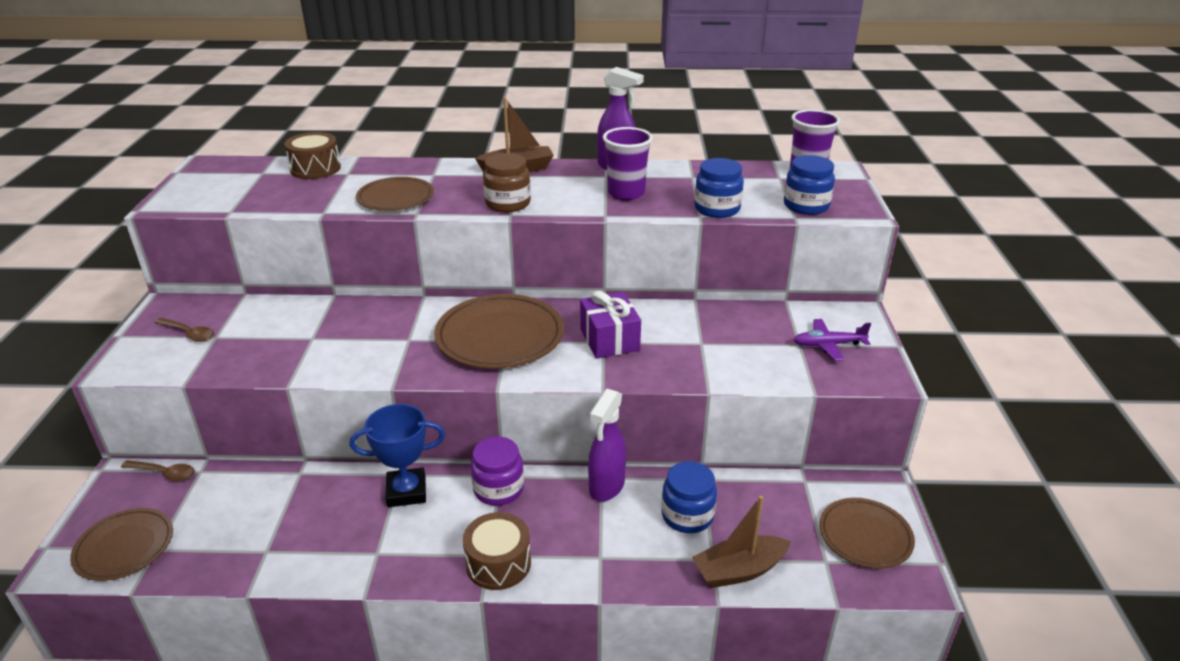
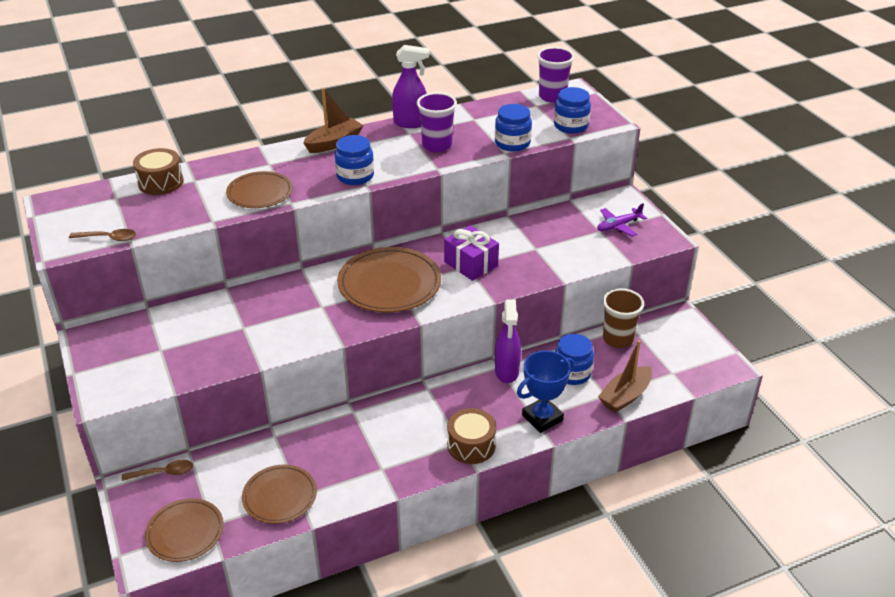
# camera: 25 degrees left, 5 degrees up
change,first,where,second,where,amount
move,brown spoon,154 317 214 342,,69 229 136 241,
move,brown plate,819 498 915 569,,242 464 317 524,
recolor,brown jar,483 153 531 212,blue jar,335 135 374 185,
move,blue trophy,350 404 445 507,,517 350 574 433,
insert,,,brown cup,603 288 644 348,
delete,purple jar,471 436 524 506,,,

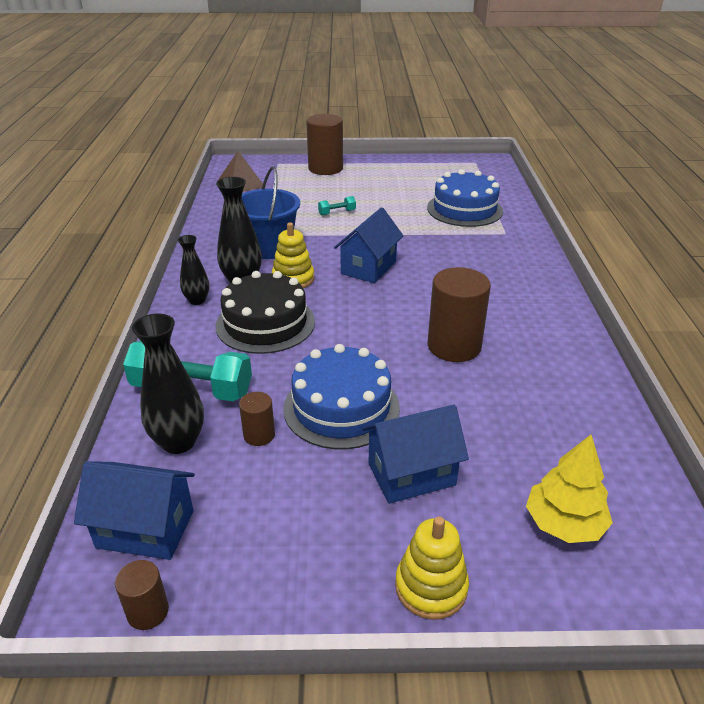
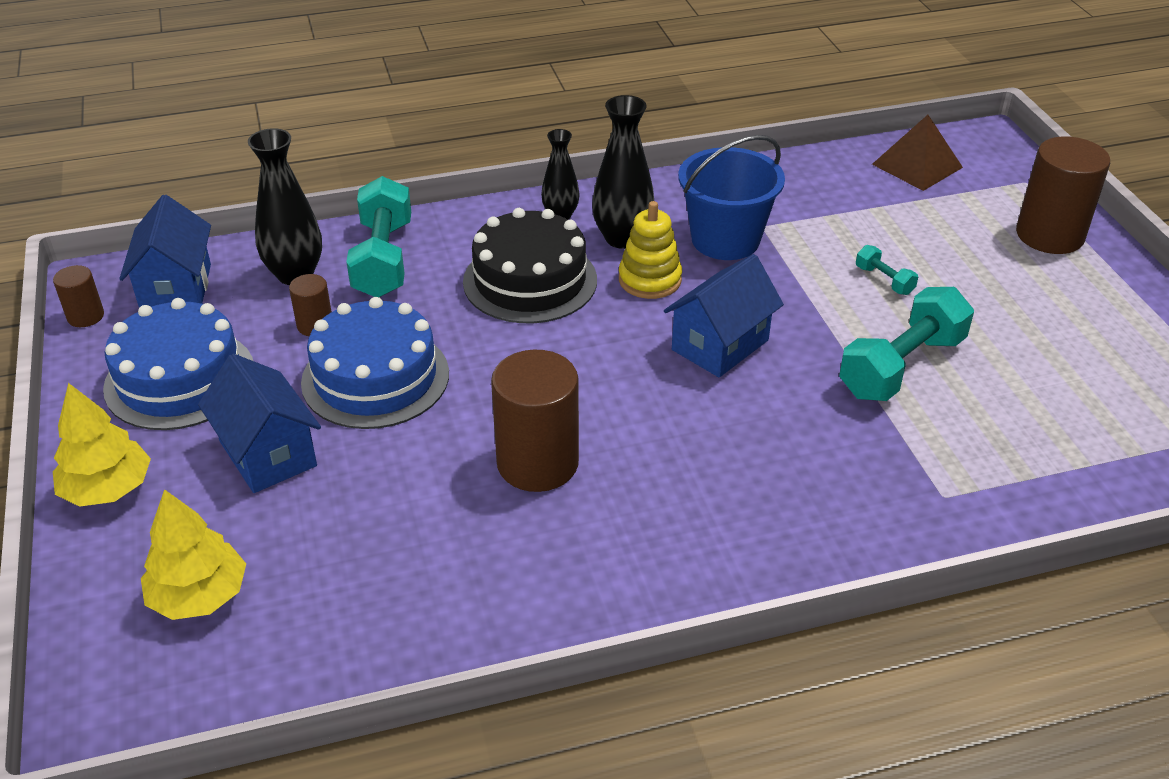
# camera: 75 degrees right, 5 degrees up
change,first,where,second,where,amount
replace,yellow stacking toy,395 516 469 620,yellow tree,53 383 151 507,
move,blue cake,427 169 503 227,,103 298 253 430,
rotate,blue house,334 207 403 283,,664 254 784 377,60 degrees counterclockwise
insert,,,turquoise dumbbell,839 287 974 401,

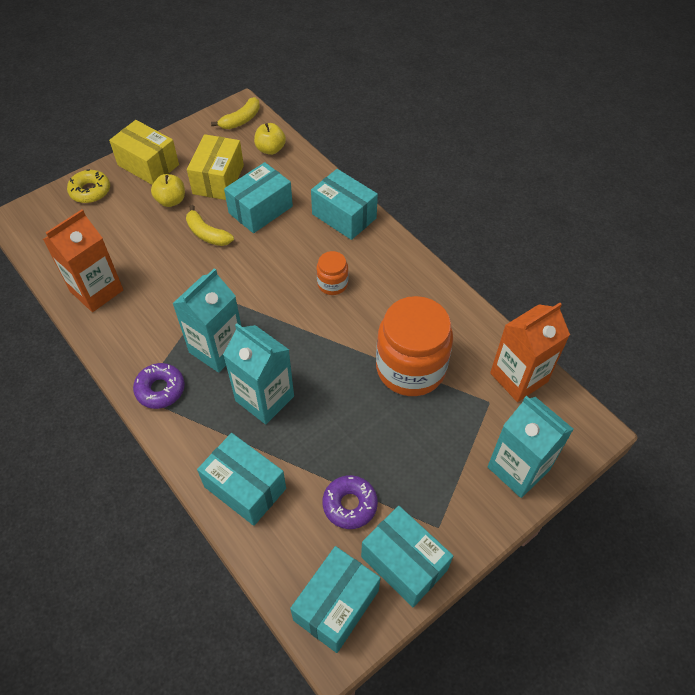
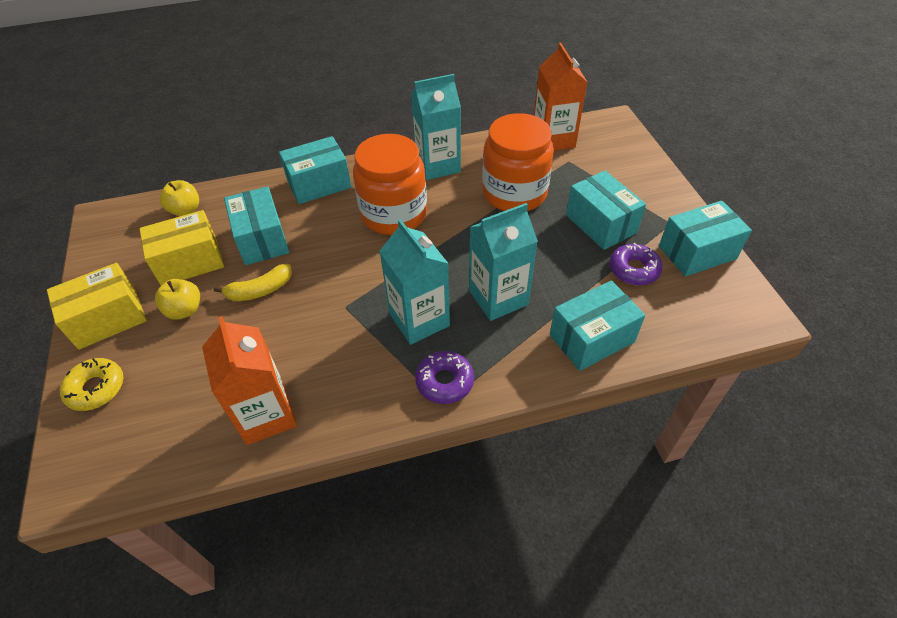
# camera: 65 degrees left, 5 degrees down
change,first,where,second,where,amount
rotate,yellow box,187 134 244 200,,139 210 224 285,60 degrees counterclockwise
resize,orange jar,317 251 348 295,,353 134 427 235,x2.11
move,turquoise carton,487 396 574 498,,411 74 461 180,
move,turquoise box,290 546 381 653,,566 171 646 250,
delete,yellow banana,211 97 260 129,,,

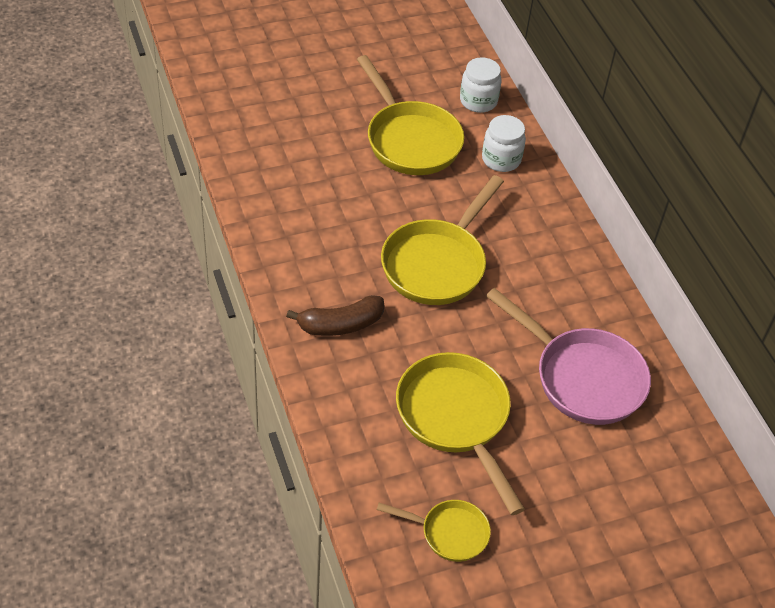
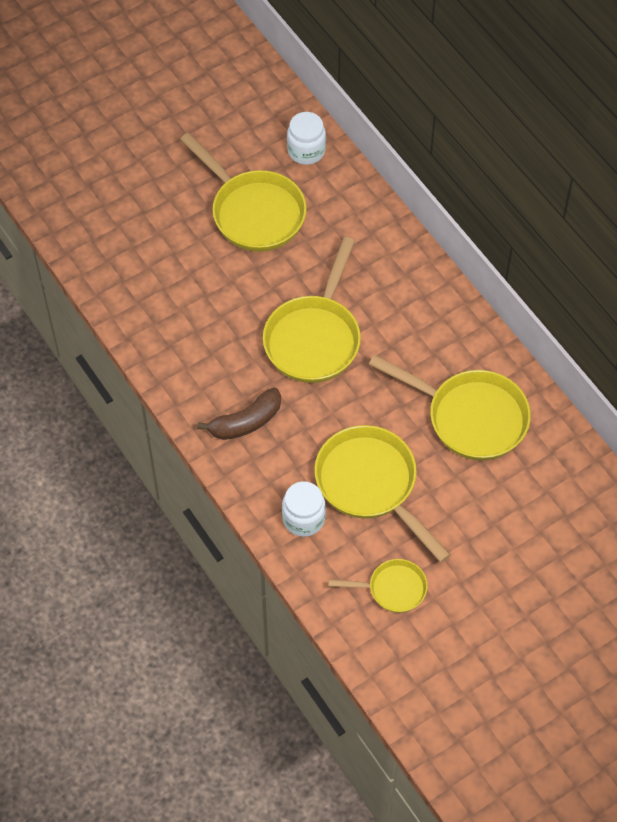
# camera: 10 degrees left, 10 degrees up
change,first,where,second,where,amount
move,white jar,482 115 526 172,,282 482 326 537,
recolor,pink pan,486 288 651 425,yellow pan,369 355 531 461,

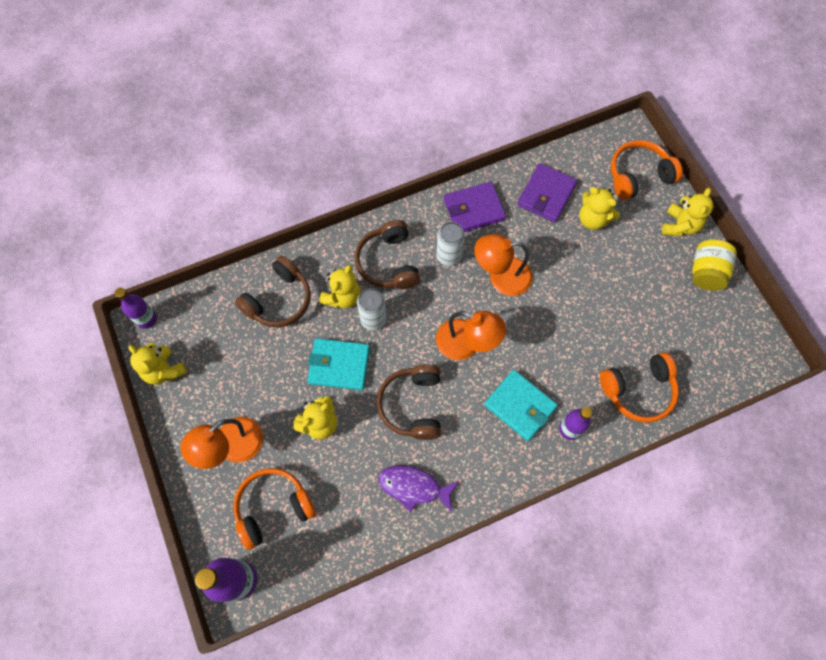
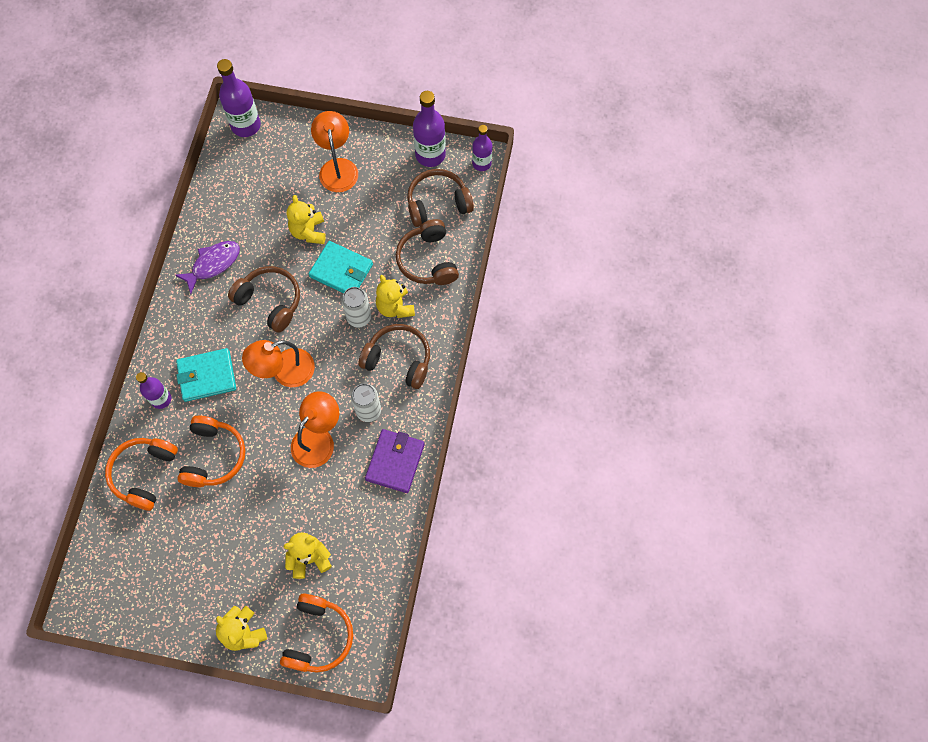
# camera: 125 degrees right, 0 degrees up
change,first,where,second,where,amount
move,orange headphones,233 468 316 550,,177 416 245 487,
rotate,turquoise wallet,307 338 370 390,,309 241 373 293,75 degrees clockwise
insert,,,brown headphones,407 169 474 227,
replace,yellow teddy bear,128 343 187 385,purple bottle,413 91 446 167,
delete,purple wallet,517 163 577 223,,,
delete,yellow jar,692 239 737 291,,,

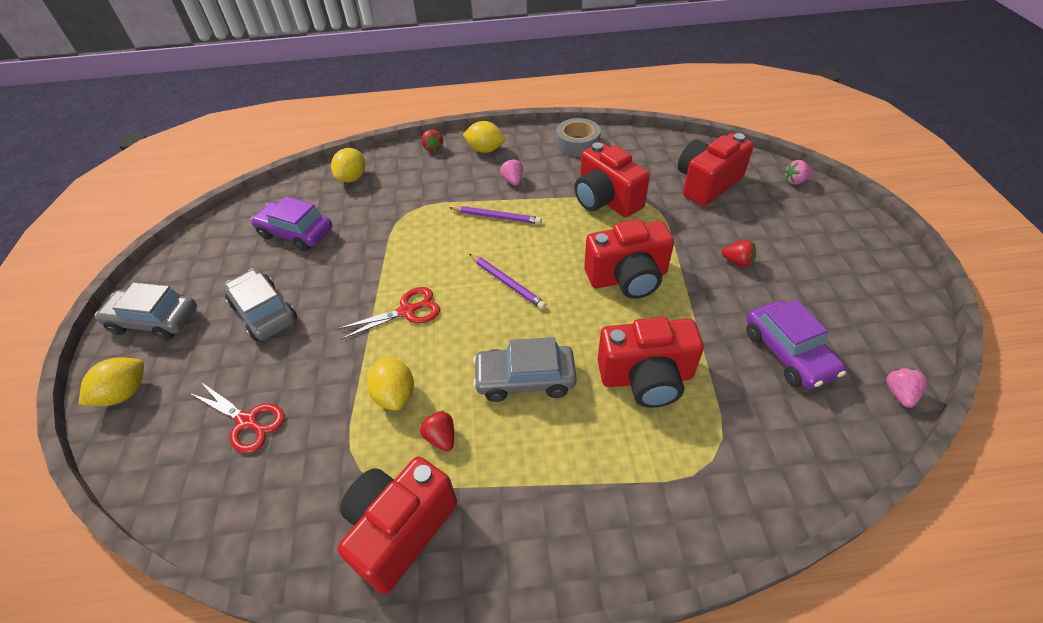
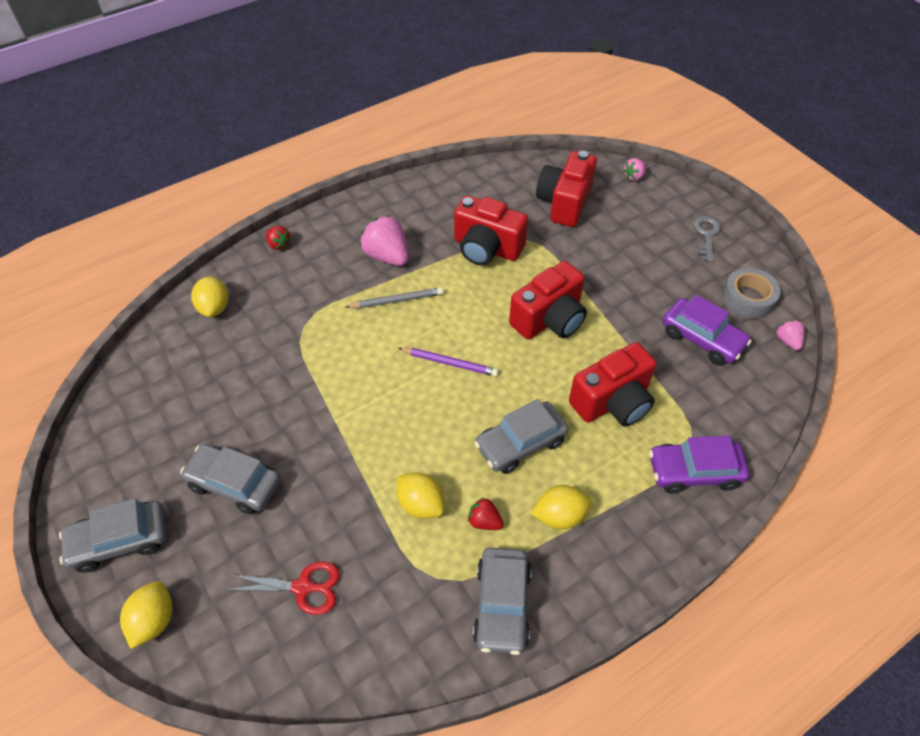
# camera: 30 degrees left, 5 degrees up
change,first,where,second,where,amount
recolor,purple pencil,449 206 542 224,grey pencil,346 287 443 308,
resize,pink strawberry,500 159 523 186,,360 215 409 266,x1.87
replace,red camera,338 456 457 594,grey car,473 548 532 655,
move,yellow lemon,463 121 505 153,,531 485 592 529,
move,purple car,251 196 332 251,,649 436 749 493,
insert,,,grey key,694 216 721 262,
move,grey tape,556 118 601 157,,722 268 780 319,
delete,red scissors,338 287 440 339,,,
delete,red strawberry,722 240 756 268,,,

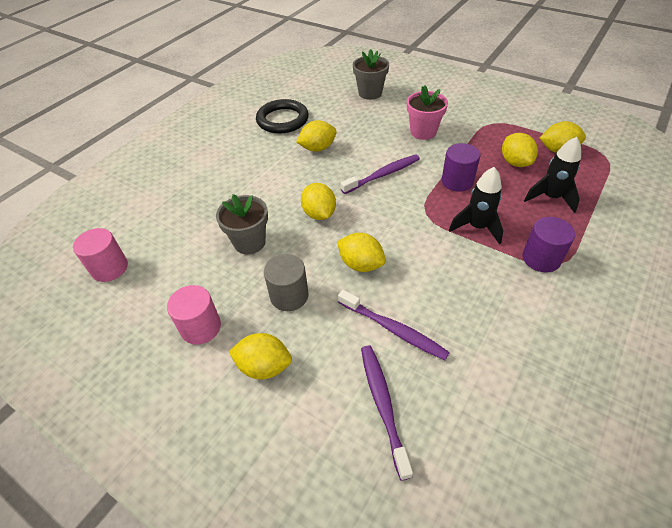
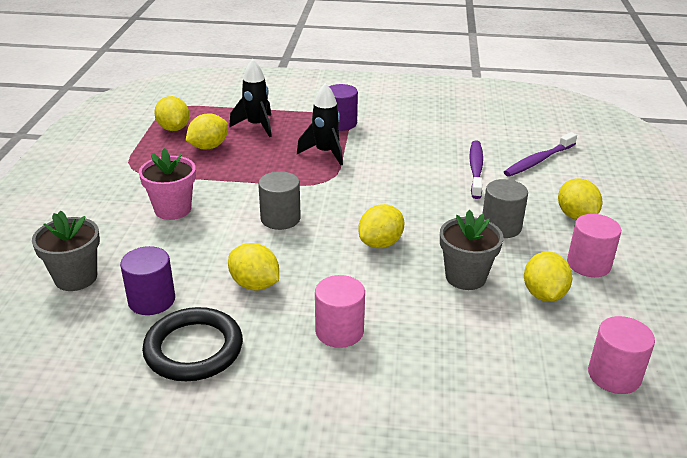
# camera: 120 degrees left, 15 degrees down
change,first,where,second,where,amount
move,purple cylinder,442 143 480 192,,120 246 175 315,
replace,purple toothbrush,341 155 420 194,grey cylinder,258 171 301 230,
insert,,,pink cylinder,315 275 365 348,
move,yellow lemon,337 233 386 272,,524 252 573 302,

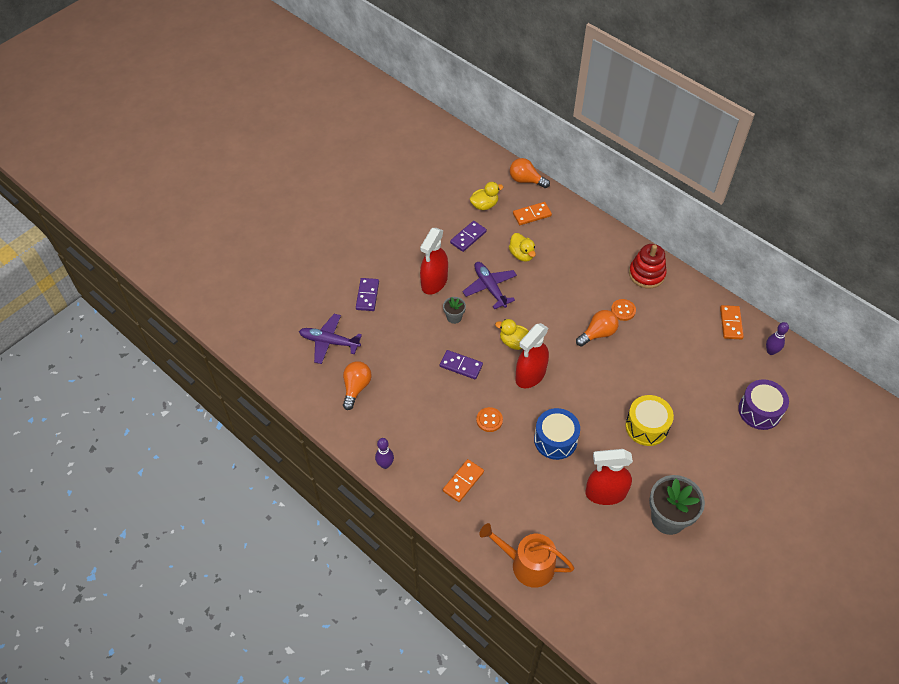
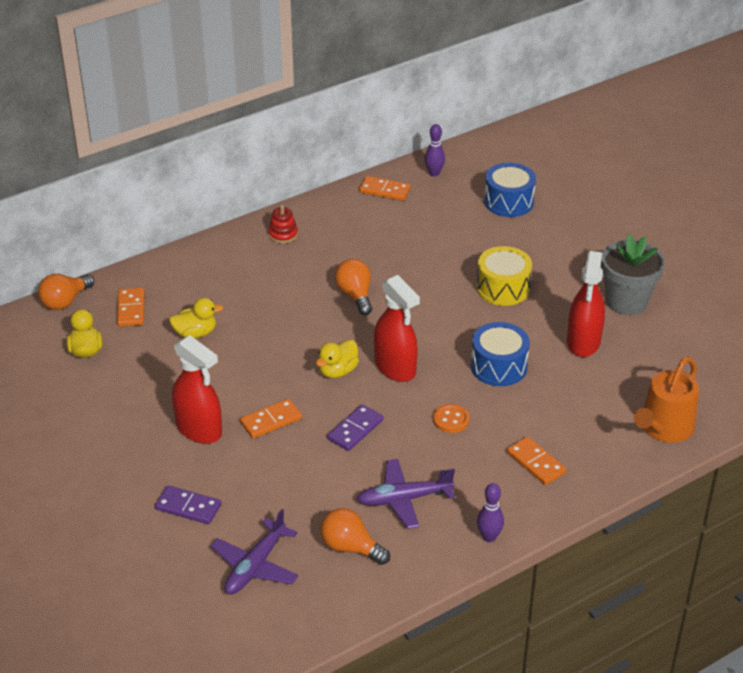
# camera: 75 degrees left, 15 degrees down
change,first,where,second,where,amount
replace,grey flower pot,443 297 466 324,orange domino,240 398 302 439,
resize,red stacking toy,629 244 667 288,,268 205 298 243,x0.61
move,purple plane,462 262 517 309,,357 459 455 529,
recolor,purple drum,738 379 789 430,blue drum,484 163 536 217,
delete,purple domino,450 221 487 252,,,
delete,orange button,611 299 636 321,,,

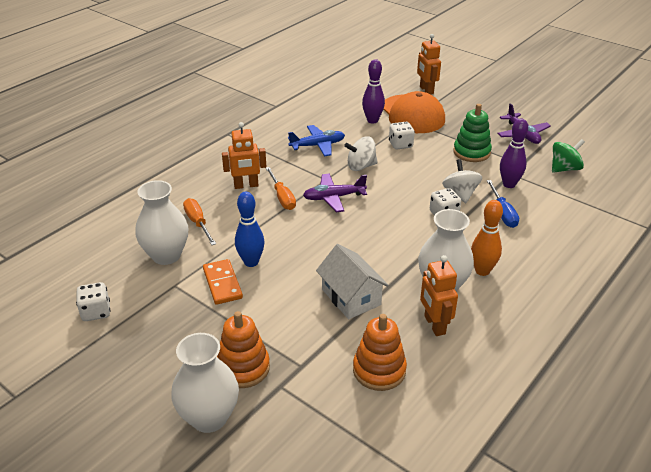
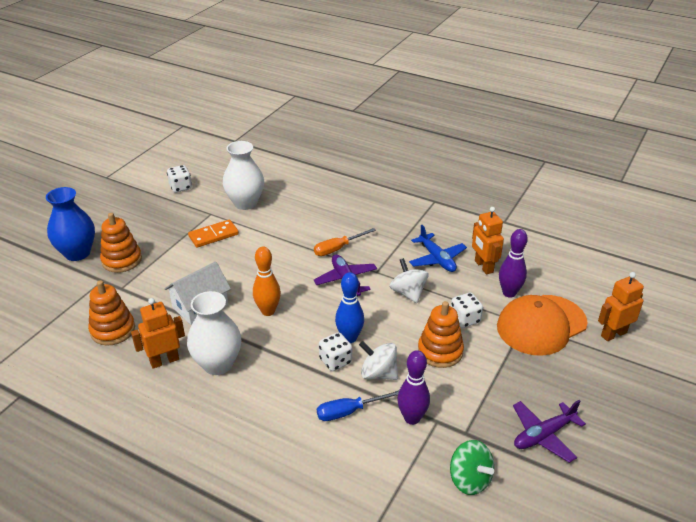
# camera: 80 degrees right, 0 degrees up
change,first,where,second,where,amount
recolor,white vase,171 333 239 433,blue vase,46 187 95 261,
move,orange bowling pin,471 200 503 276,,253 246 281 316,
move,blue bowling pin,235 192 265 267,,335 272 364 343,
rotate,white spinning top,442 159 482 203,,359 341 398 380,135 degrees counterclockwise
insert,,,orange stacking toy,418 301 464 368,
move,orange robot,222 122 266 189,,472 207 504 274,
delete,orange screwdriver,183 198 216 245,,,
delete,green stacking toy,453 104 492 162,,,

